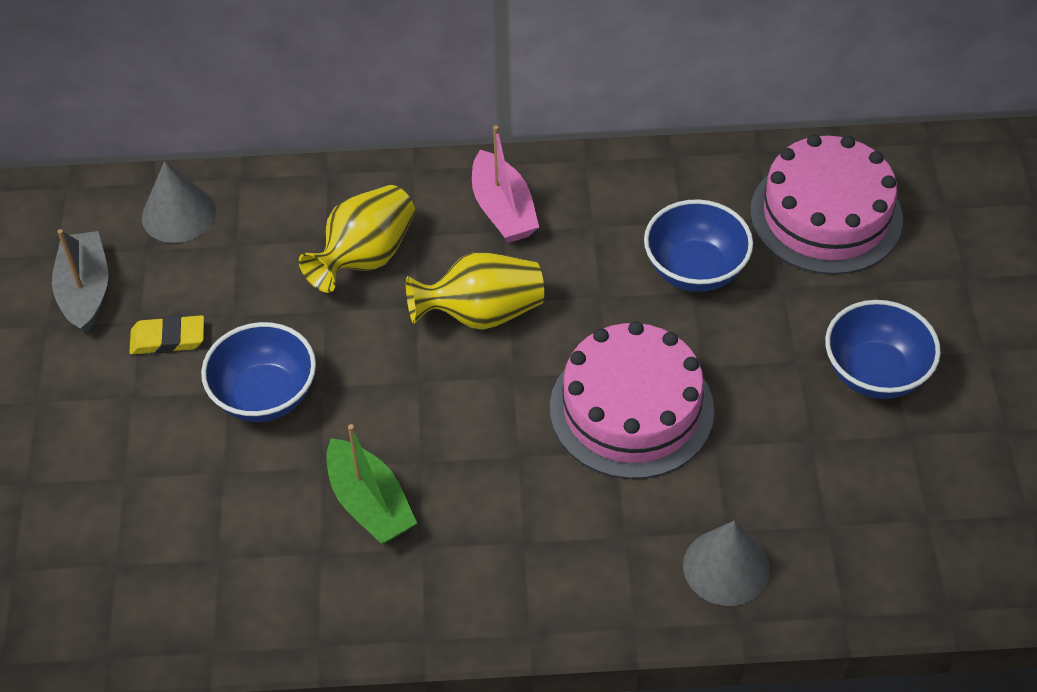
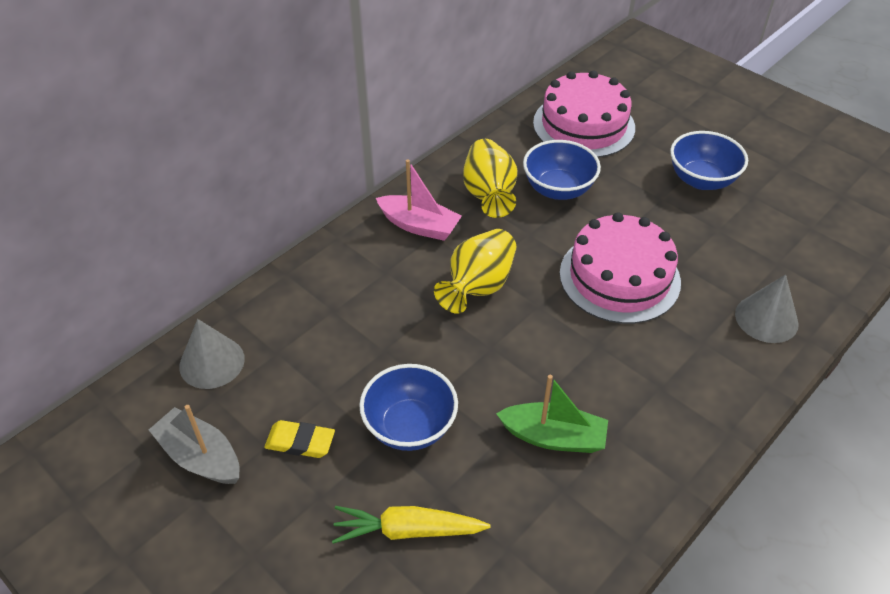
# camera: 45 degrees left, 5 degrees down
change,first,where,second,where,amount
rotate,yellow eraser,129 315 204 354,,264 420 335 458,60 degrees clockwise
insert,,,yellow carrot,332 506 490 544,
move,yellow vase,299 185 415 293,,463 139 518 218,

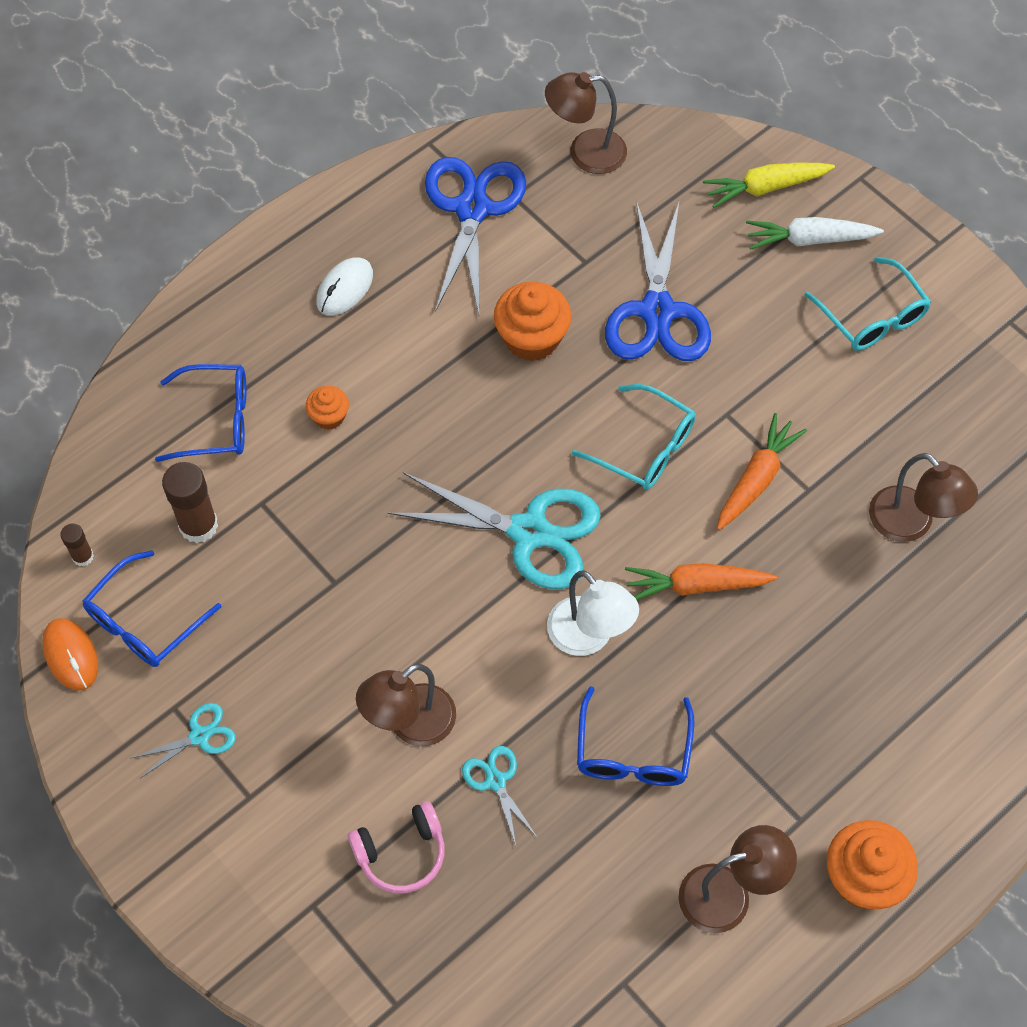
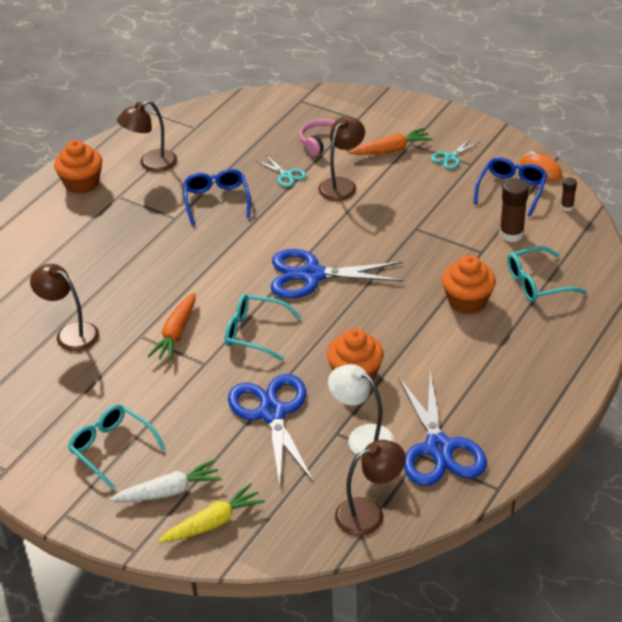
# camera: 165 degrees right, 20 degrees down
change,first,where,second,where,amount
recolor,turquoise scissors,388 472 601 589,blue scissors,271 249 404 298,
move,white lamp,547 570 639 656,,328 364 395 457,
move,orange carrot,625 563 777 600,,349 128 433 155,
resize,orange cupcake,306 386 349 430,,442 255 496 314,x1.82
recolor,blue glasses,155 364 247 462,turquoise glasses,507 246 586 302,
delete,white mouse,317 257 373 315,,,

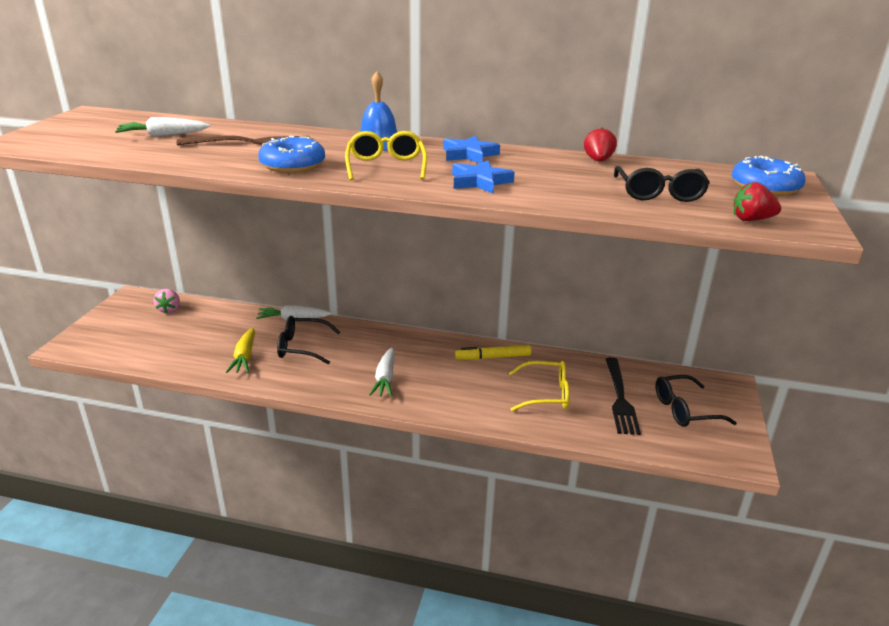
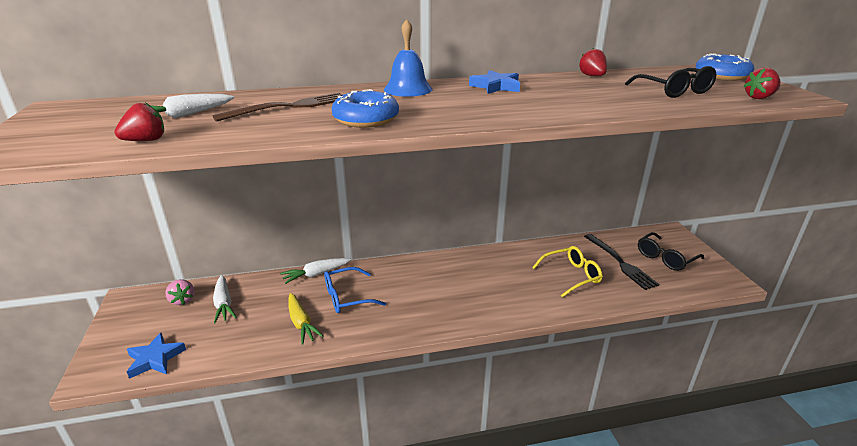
# camera: 25 degrees left, 0 degrees up
change,first,where,second,where,amount
insert,,,red strawberry,114 103 164 141,
move,blue star,452 160 515 194,,127 333 186 379,
move,white carrot,369 347 395 397,,213 275 237 323,
recolor,black glasses,277 316 340 364,blue glasses,324 267 386 313,
delete,yellow glasses,345 131 427 181,,,
delete,yellow marker,455 345 531 360,,,

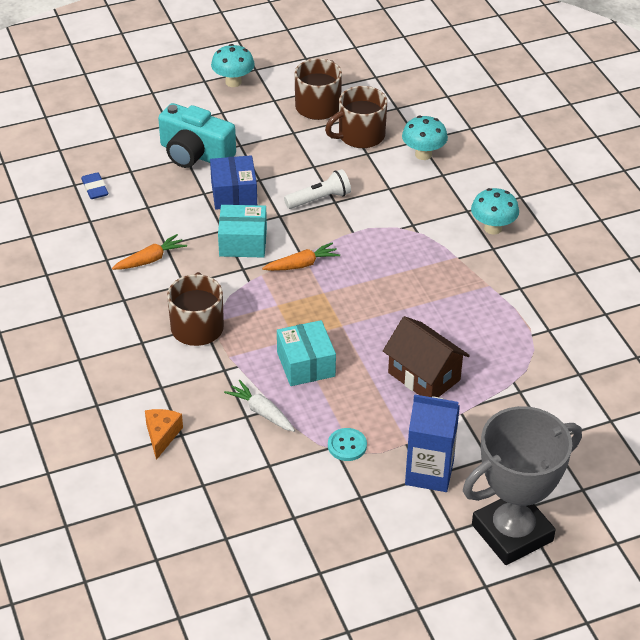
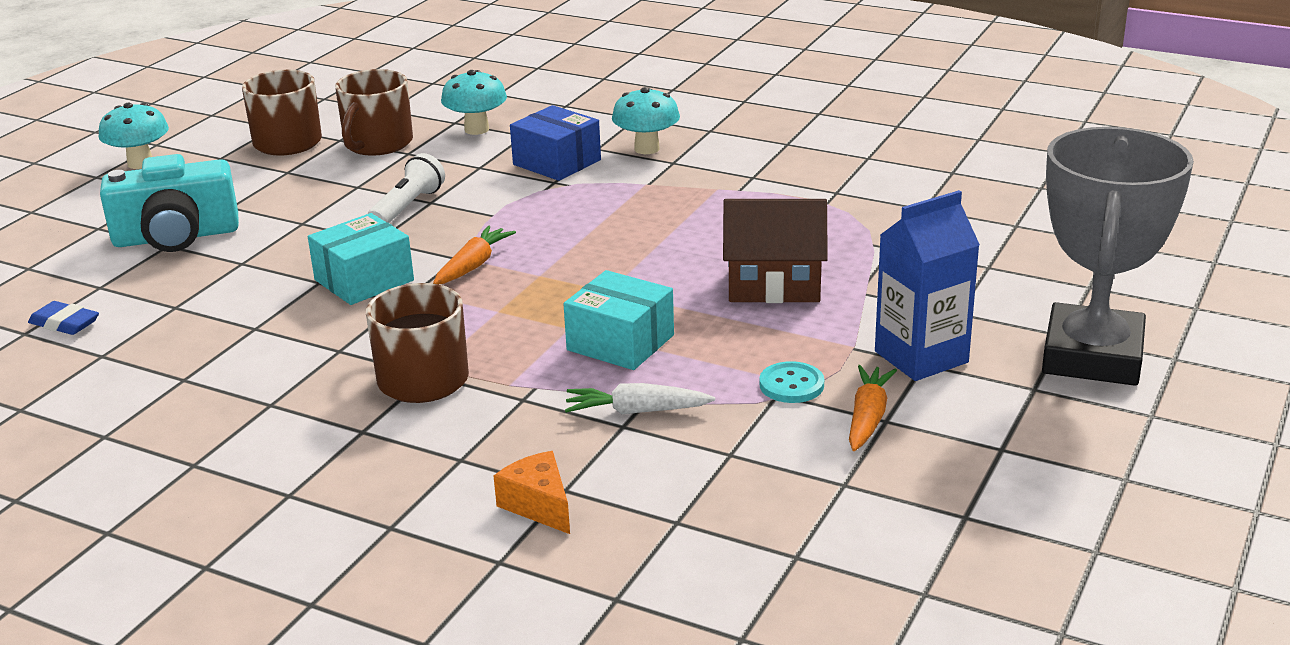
# camera: 40 degrees left, 15 degrees down
change,first,where,second,where,amount
move,blue box,210 155 257 210,,510 105 601 181,
move,orange carrot,112 234 187 270,,849 365 897 451,

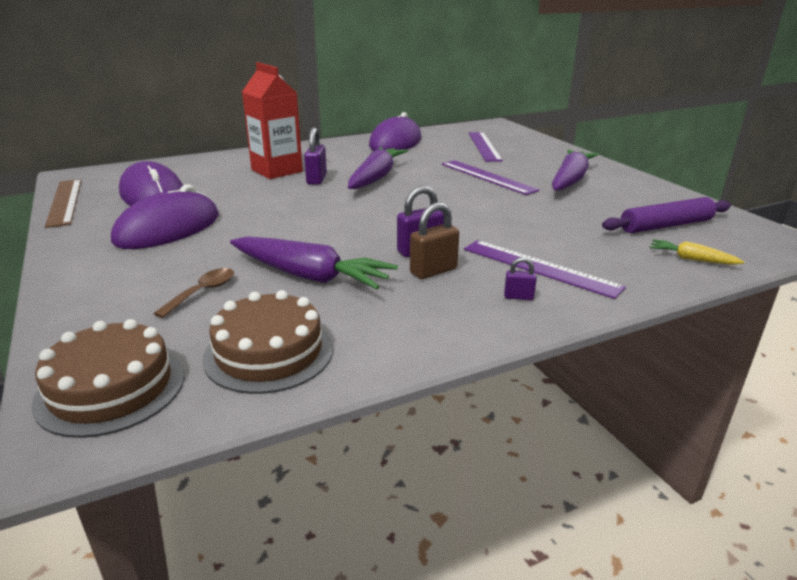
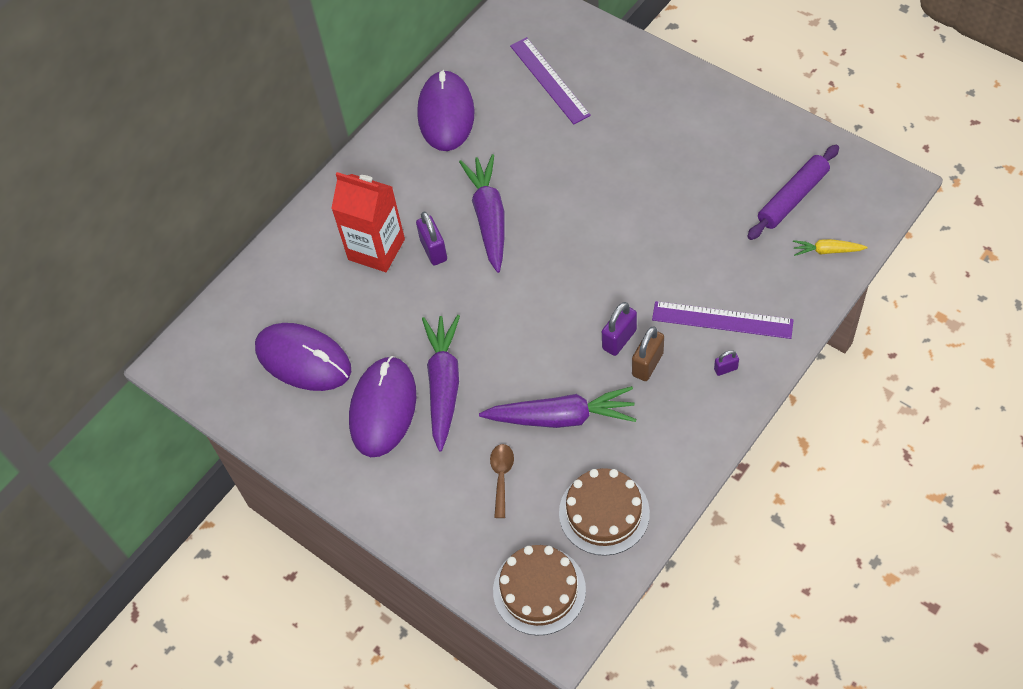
# camera: 20 degrees left, 30 degrees up
change,first,where,second,where,amount
move,purple carrot,552 150 599 191,,422 315 460 452,
delete,brown ruler,45 179 82 228,,,
delete,purple ruler,442 160 540 195,,,

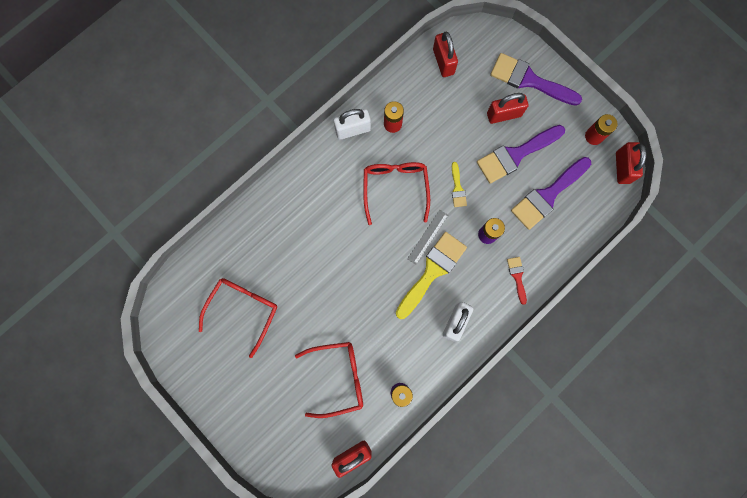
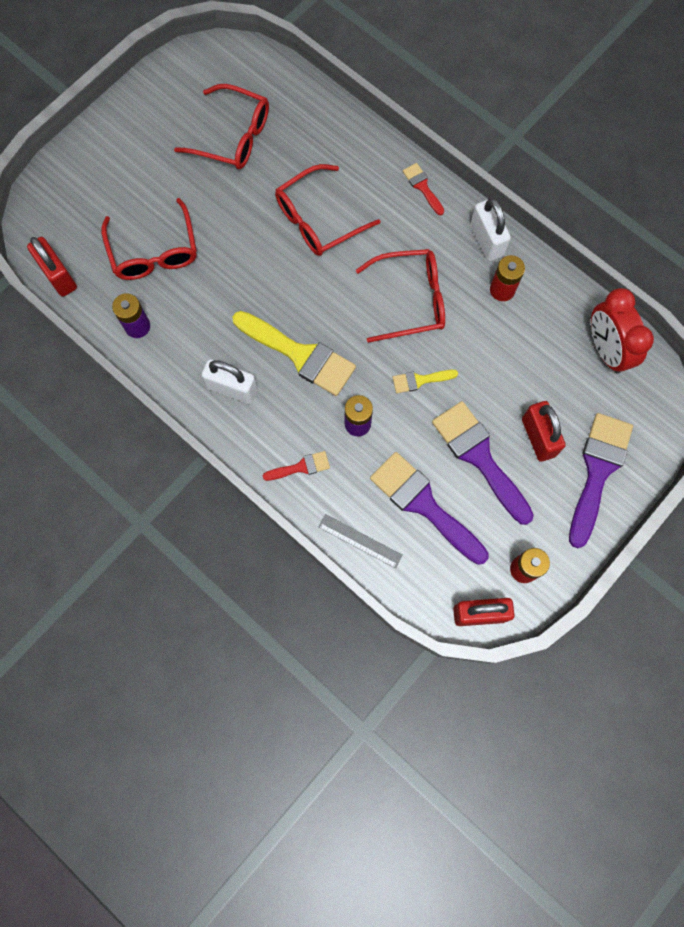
# camera: 85 degrees right, 5 degrees down
change,first,where,second,where,amount
insert,,,red glasses,275 164 380 256,
move,grey ruler,407 210 448 264,,318 514 403 569,
insert,,,red brush,403 163 444 215,
replace,red padlock,433 32 458 77,red clock,591 288 654 374,

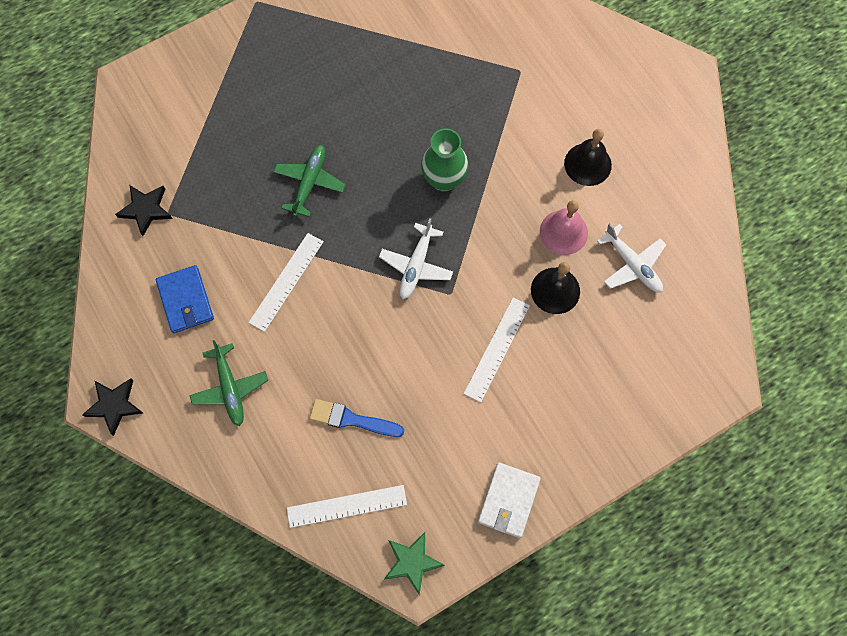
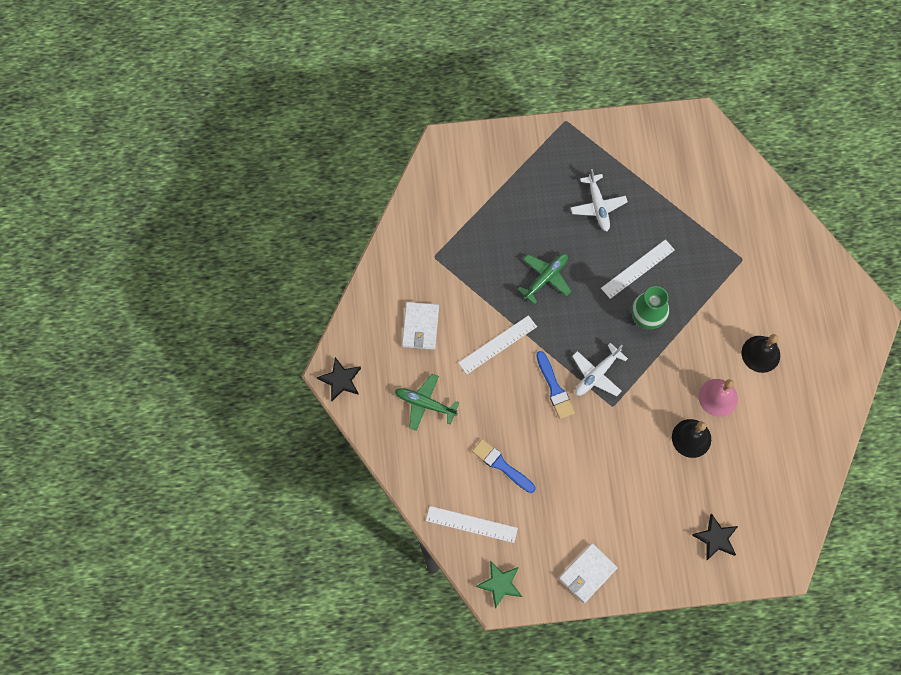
# camera: 25 degrees right, 0 degrees up
change,first,where,second,where,amount
rotate,green plane,189 340 268 426,,395 374 459 431,105 degrees clockwise
recolor,blue wallet,156 265 214 333,white wallet,402 302 439 350,
insert,,,blue brush,536 351 575 419,
move,white plane,597 223 666 293,,570 169 628 231,
move,white ruler,464 297 530 403,,601 239 675 299,
move,black star,115 185 172 236,,692 514 738 561,

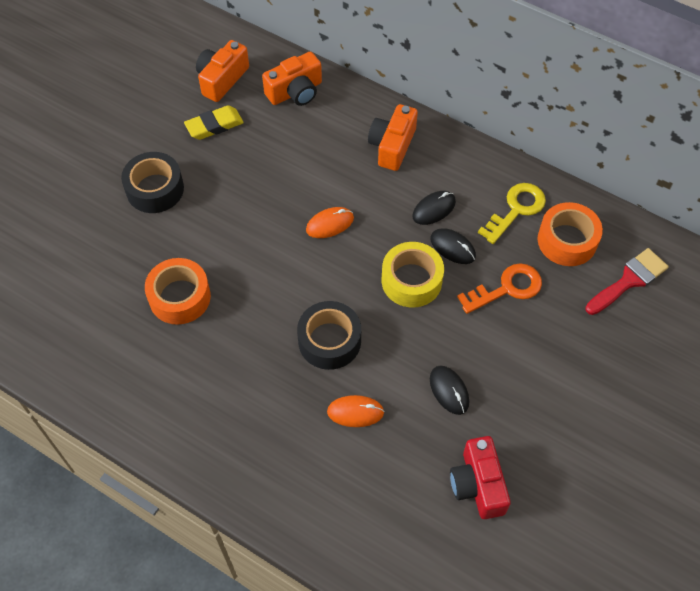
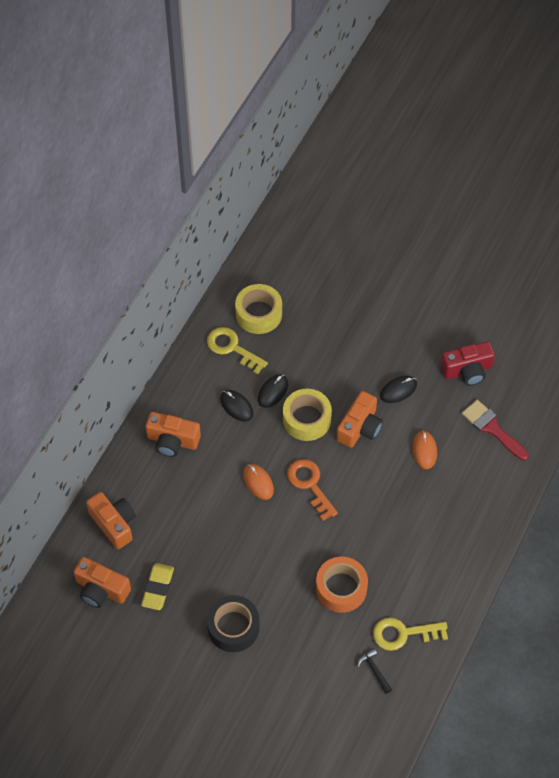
# camera: 95 degrees left, 0 degrees up
change,first,where,second,where,amount
rotate,yellow eraser,184 105 244 140,,141 563 174 610,45 degrees clockwise
recolor,orange tape,538 202 603 266,yellow tape,235 284 282 334,
move,orange key,457 263 542 314,,287 459 338 521,
insert,,,orange camera,337 391 383 448,
insert,,,black hammer,357 648 392 694,
insert,,,yellow key,373 618 448 651,
move,red brush,585 248 669 315,,462 400 529 461,
delete,black tape,297 301 361 370,,,

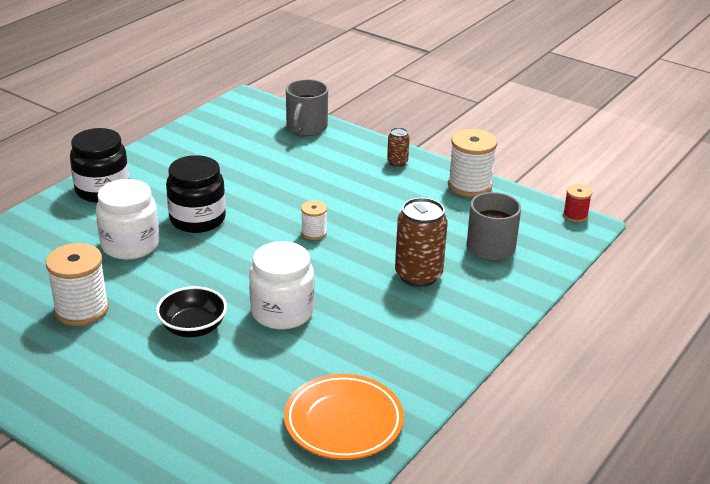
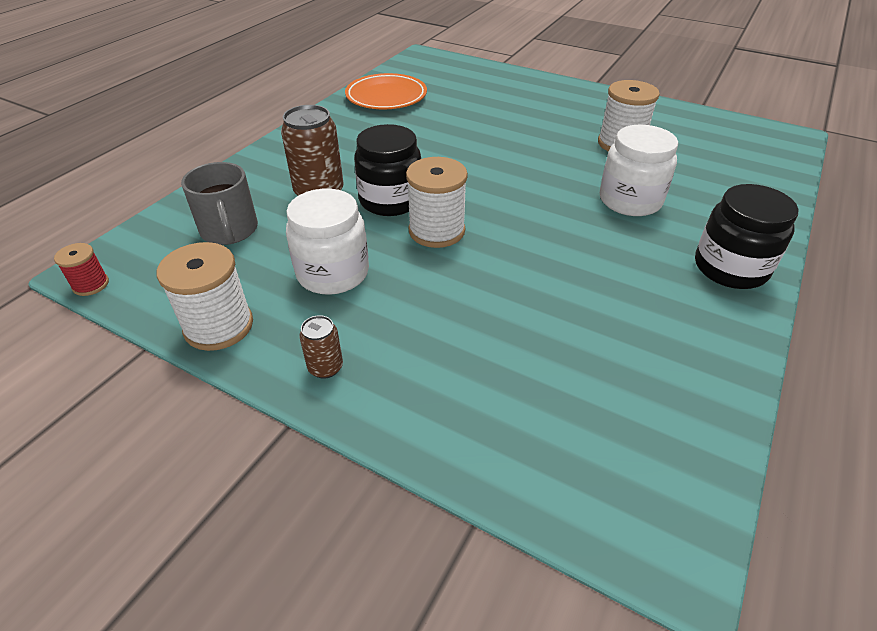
# camera: 175 degrees right, 10 degrees up
change,first,where,second,where,amount
move,white jar,249 241 314 329,,286 189 369 295,
move,black jar,166 155 226 233,,354 124 421 216,
resize,white spool,301 201 327 240,,406 157 468 248,x1.86
delete,black bowl,156 286 227 337,,,
delete,grey mug,286 79 328 136,,,

